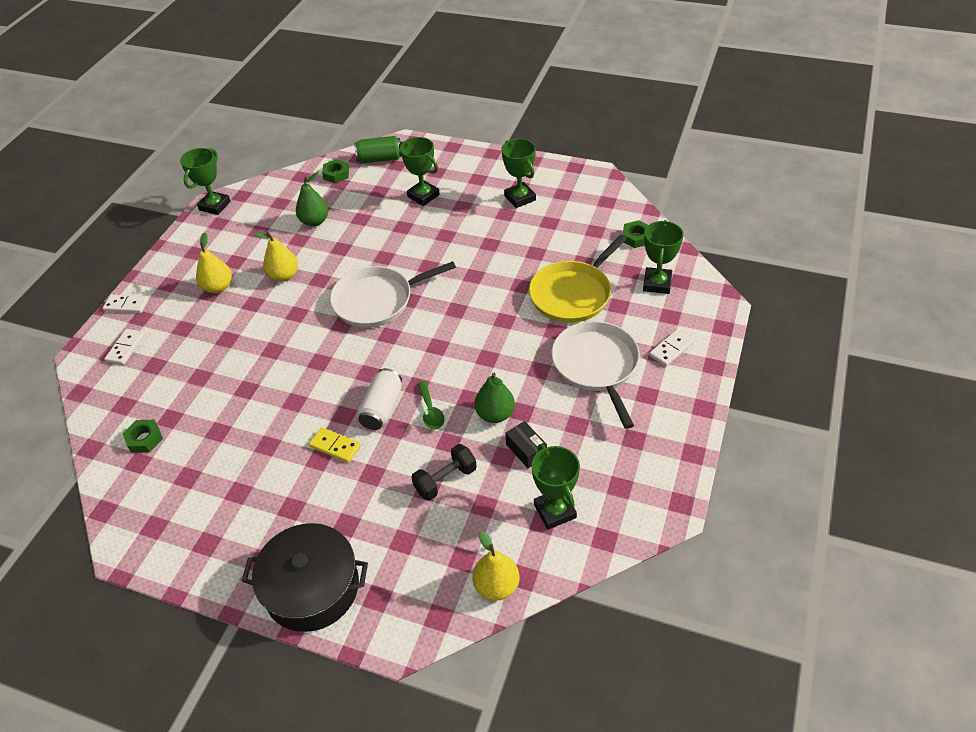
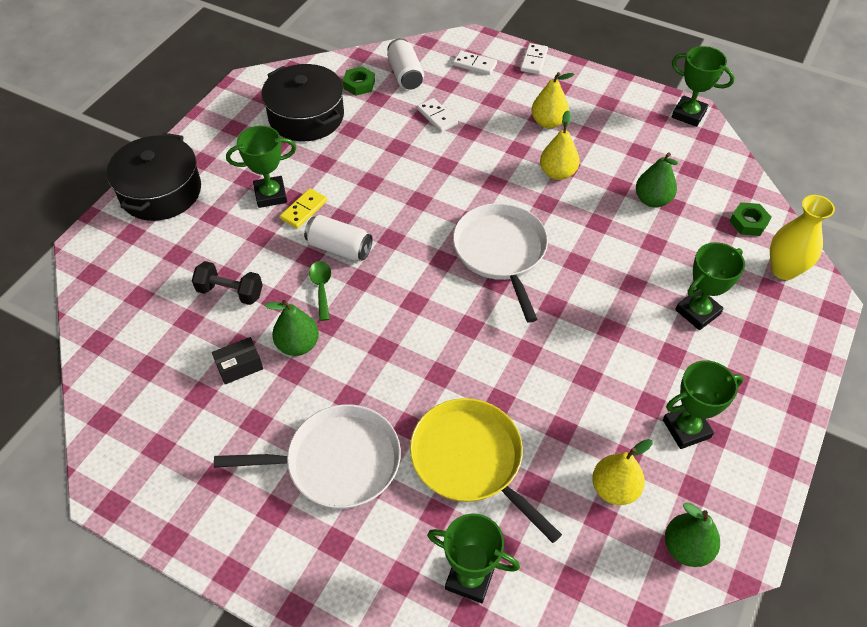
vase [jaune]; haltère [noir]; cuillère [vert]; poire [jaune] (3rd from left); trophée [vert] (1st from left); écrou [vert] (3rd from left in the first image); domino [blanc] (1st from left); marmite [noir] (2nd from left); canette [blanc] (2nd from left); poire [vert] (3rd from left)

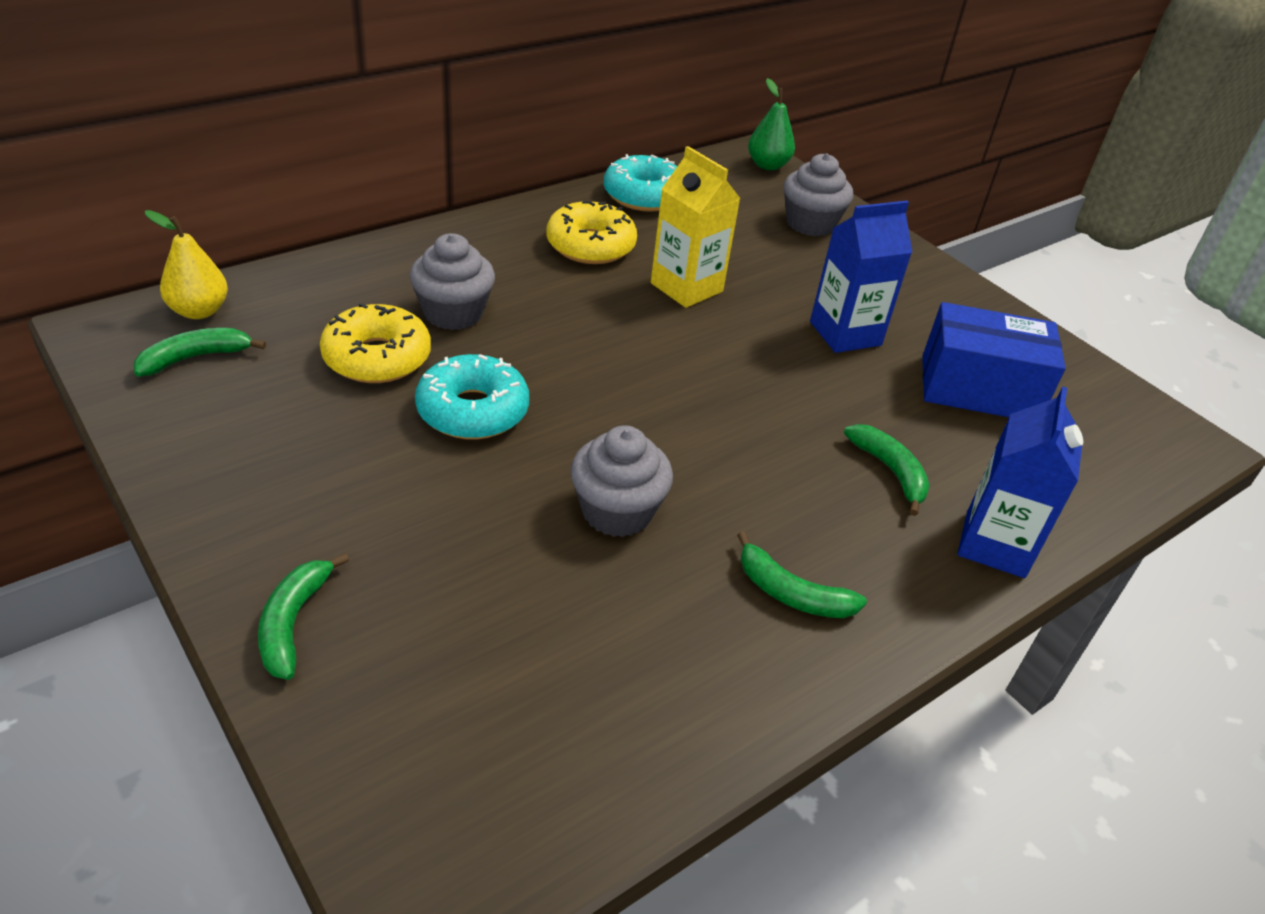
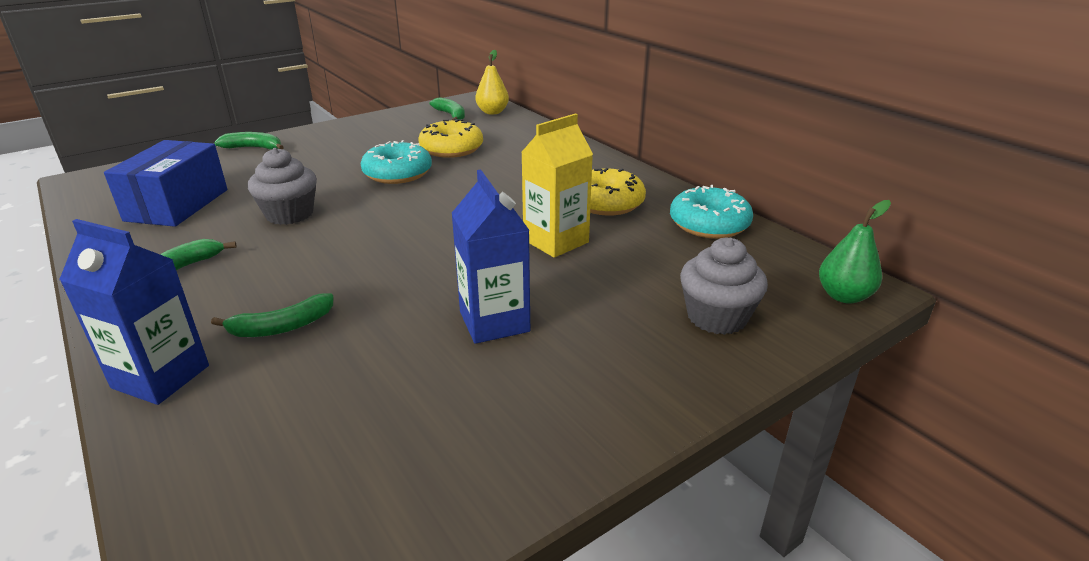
muffin [gris] (1st from left in the first image); boîte [bleu]

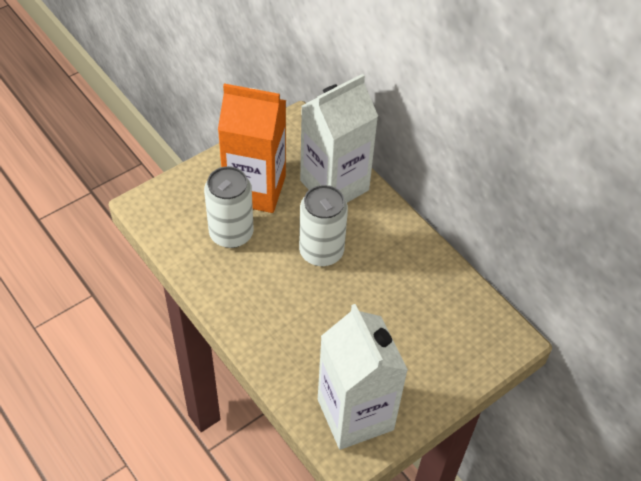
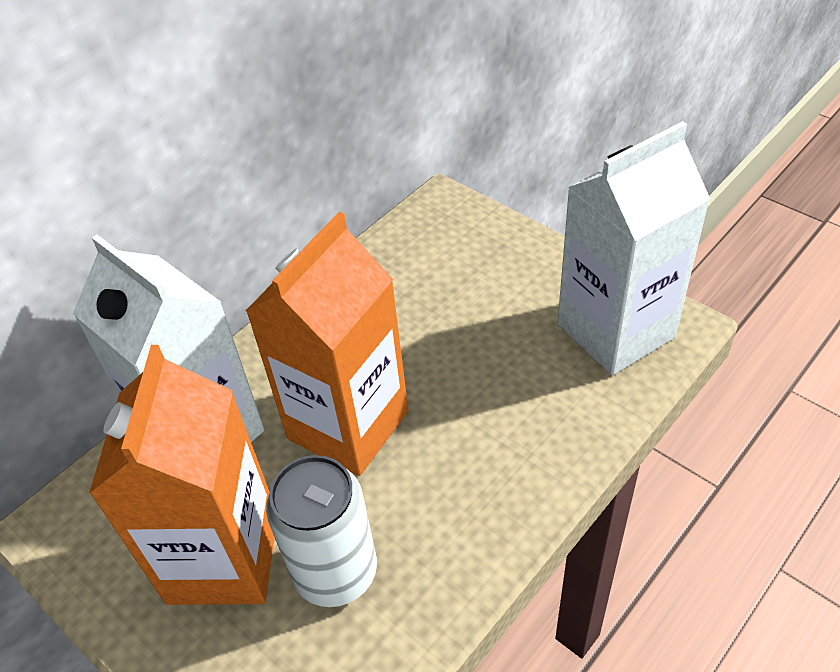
brique de lait [orange] (2nd from left)

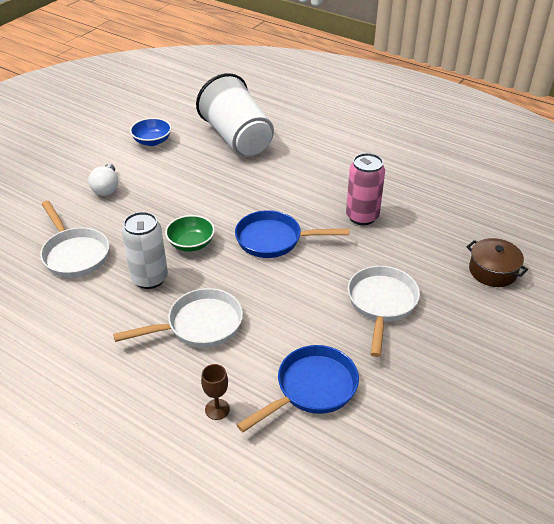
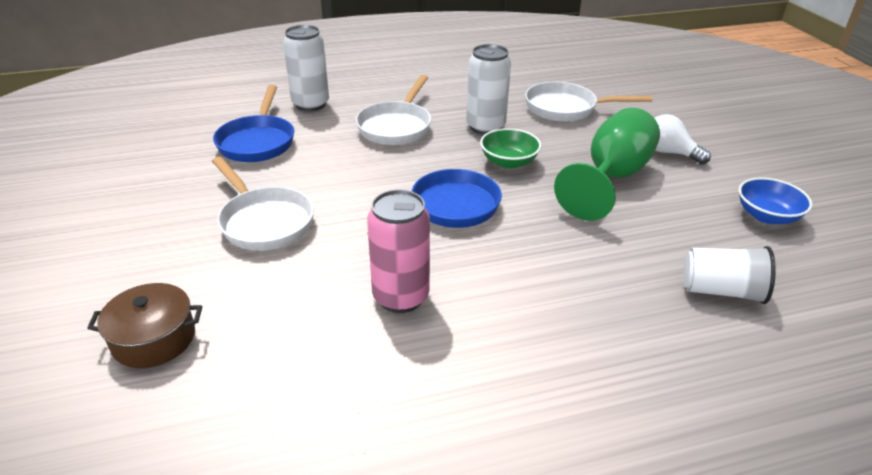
gobelet [blanc]; canette [blanc] (1st from left); verre à pied [vert]

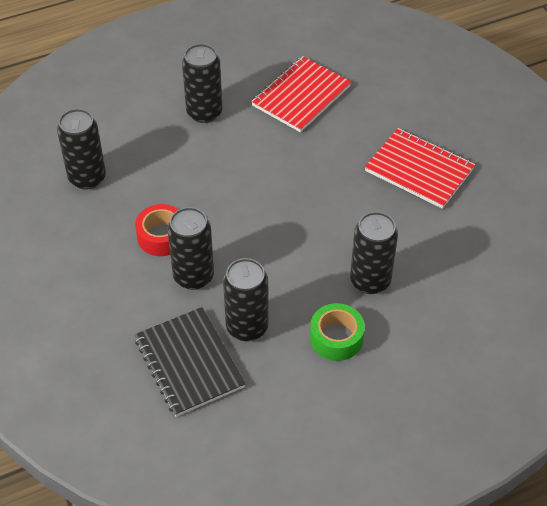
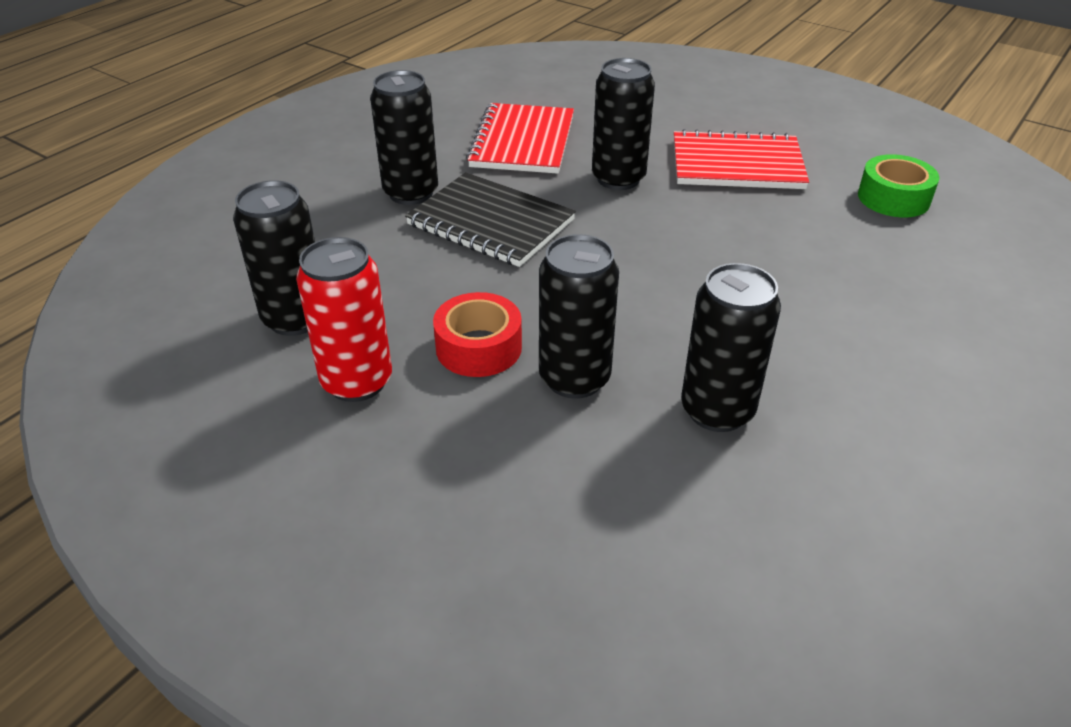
carnet [noir]; ruban adhésif [vert]; canette [noir] (4th from left); canette [rouge]

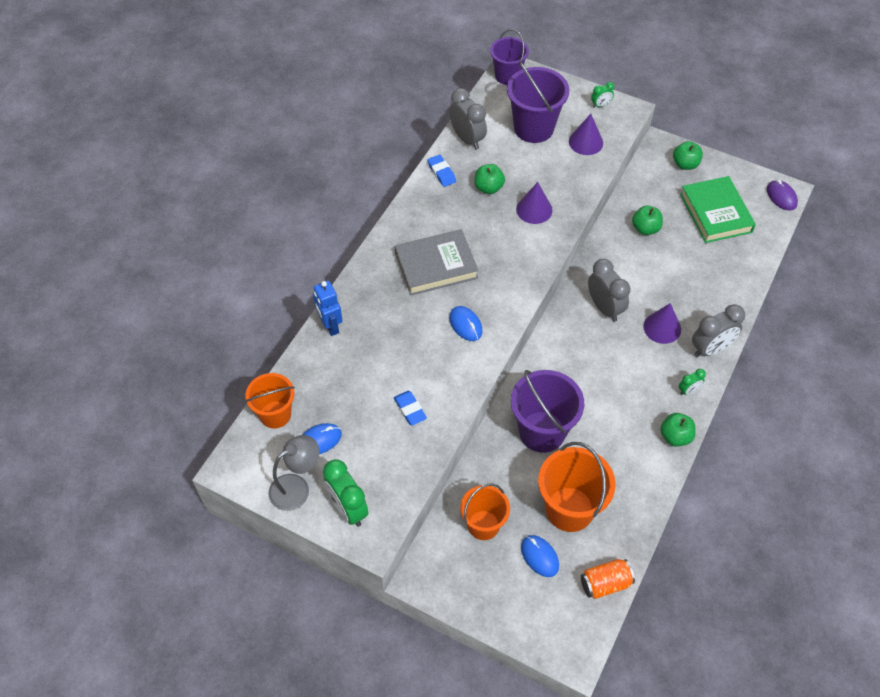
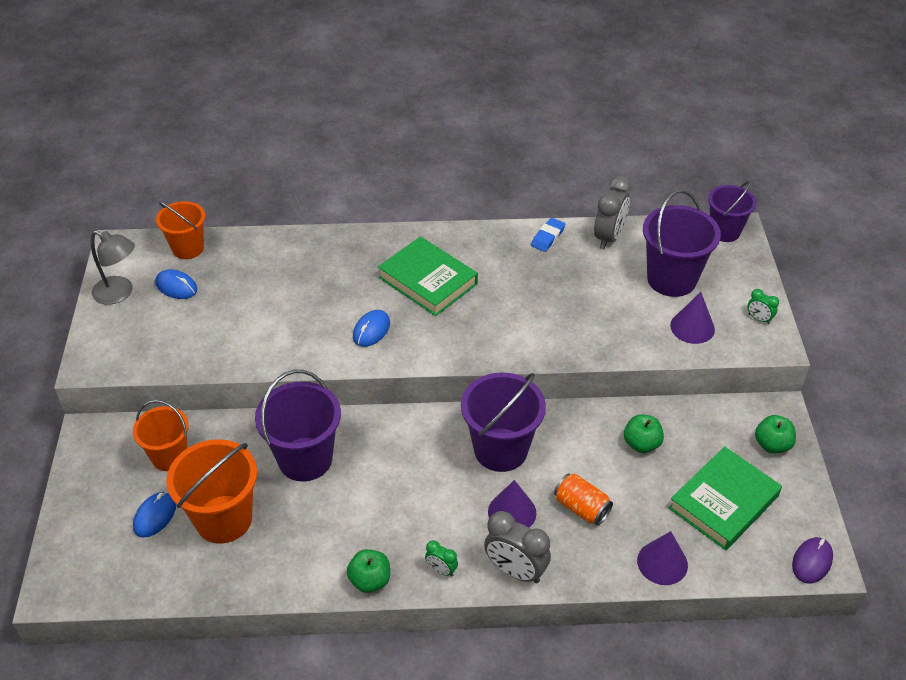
robot [bleu]; réveil [vert] (1st from left in the first image); gomme [bleu] (1st from left in the first image); livre [vert] (1st from left); pomme [vert] (1st from left in the first image); cône [violet] (2nd from left); canette [orange]; seau [violet] (2nd from left)

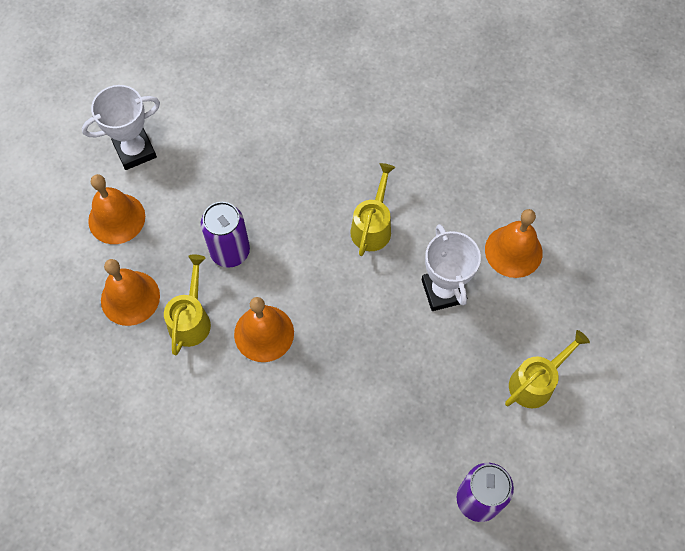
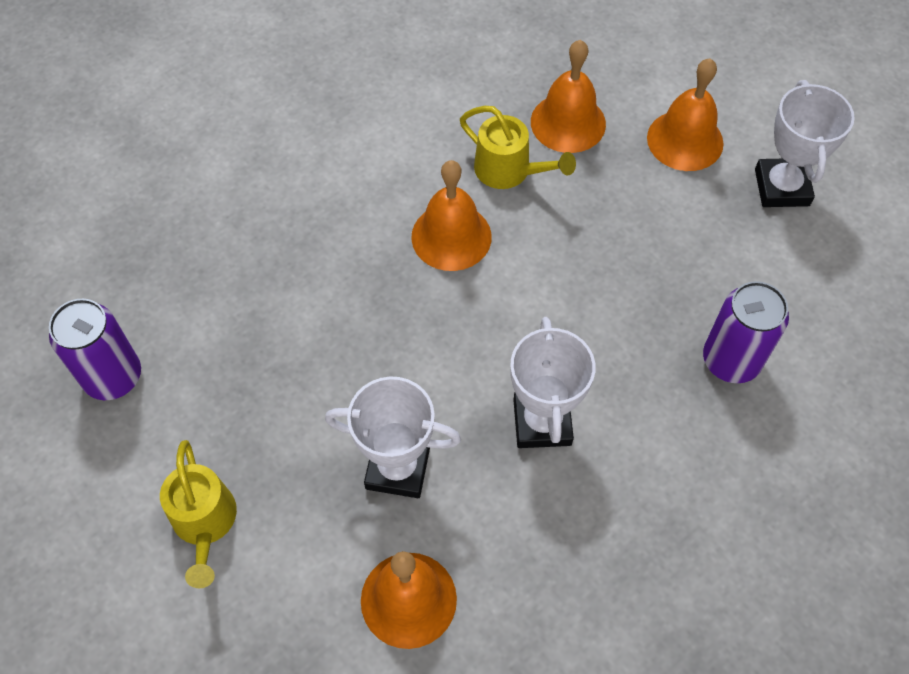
canette [violet] (2nd from left); trophée [blanc] (2nd from left)

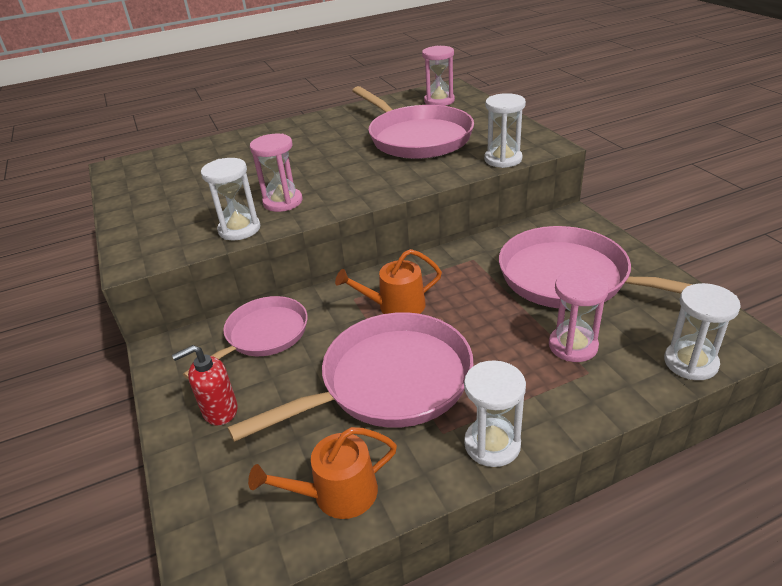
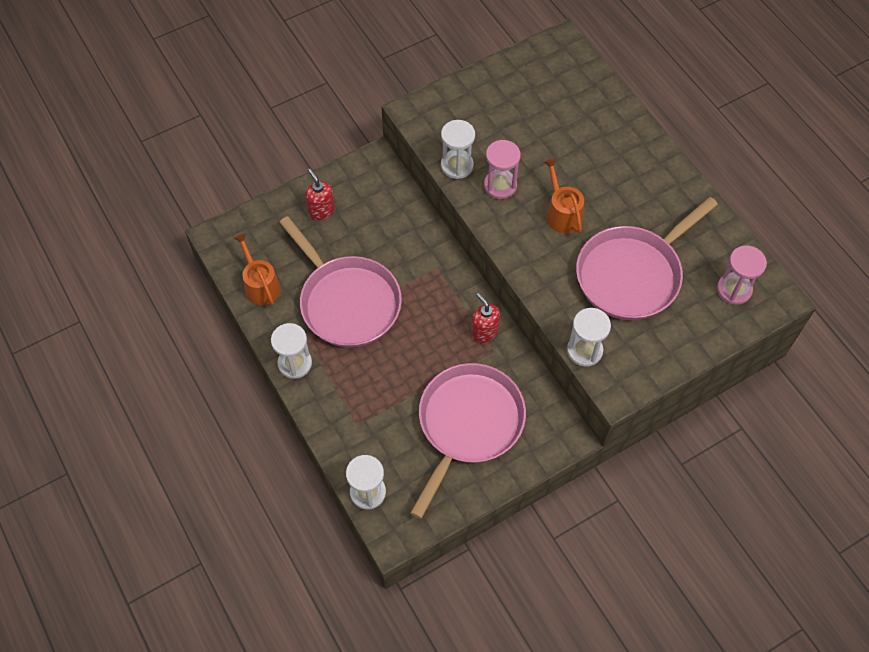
poêle [rose] (1st from left in the first image); arrosoir [orange] (2nd from left); sablier [rose] (3rd from left in the first image); distributeur de savon [rouge] (2nd from left)

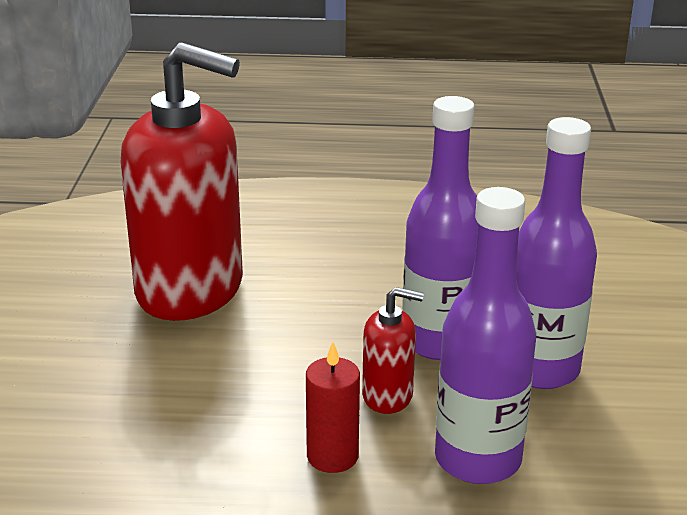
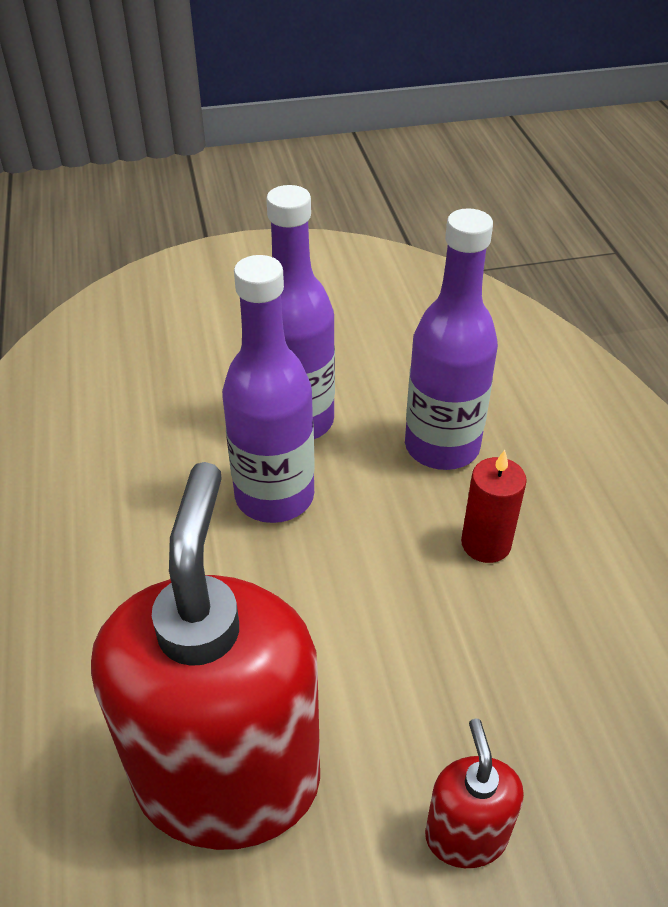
distributeur de savon [rouge] (2nd from left)

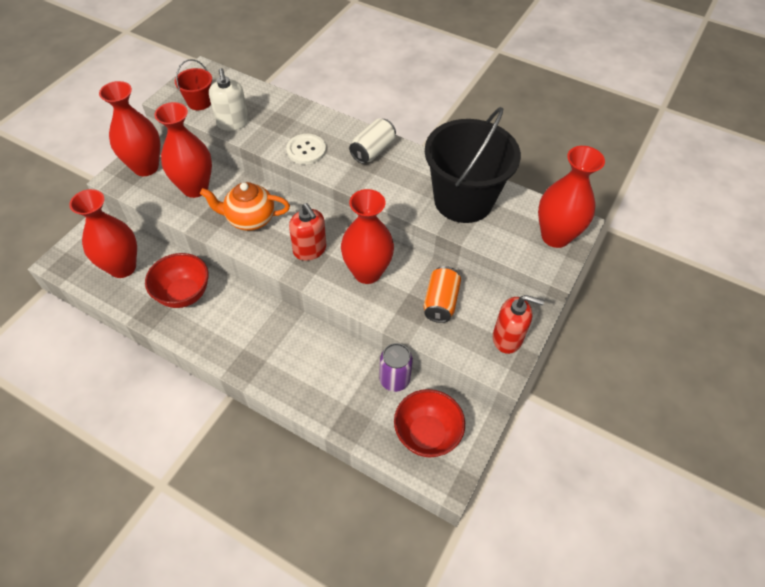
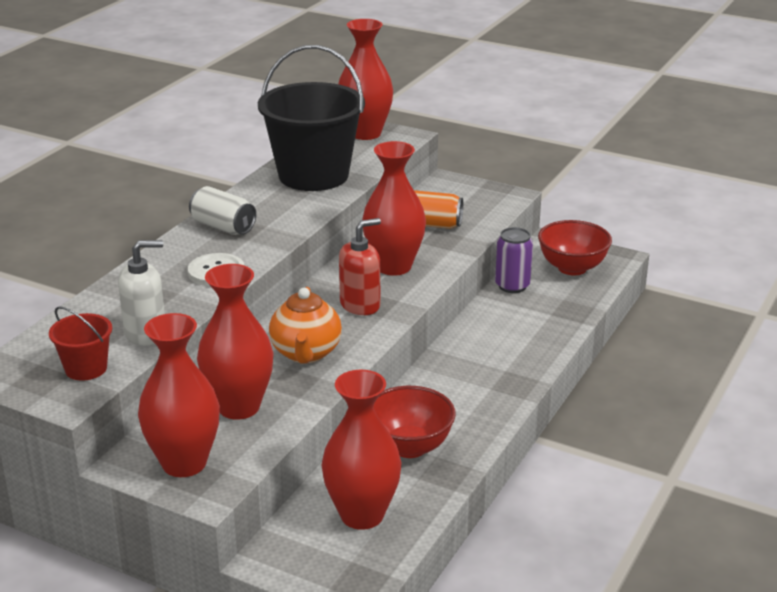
distributeur de savon [rouge] (2nd from left in the first image)

